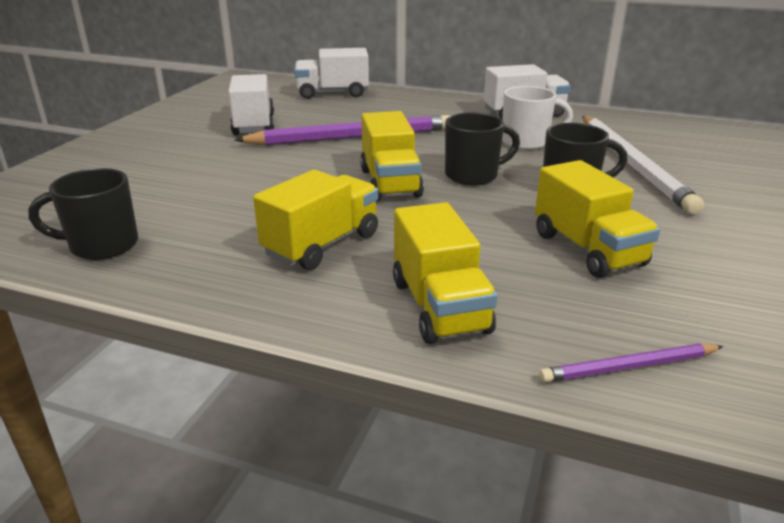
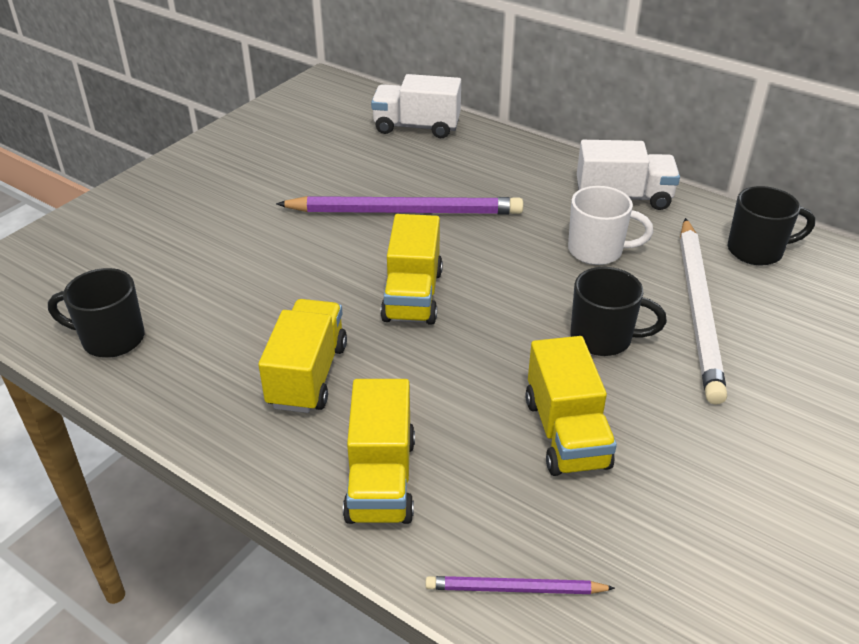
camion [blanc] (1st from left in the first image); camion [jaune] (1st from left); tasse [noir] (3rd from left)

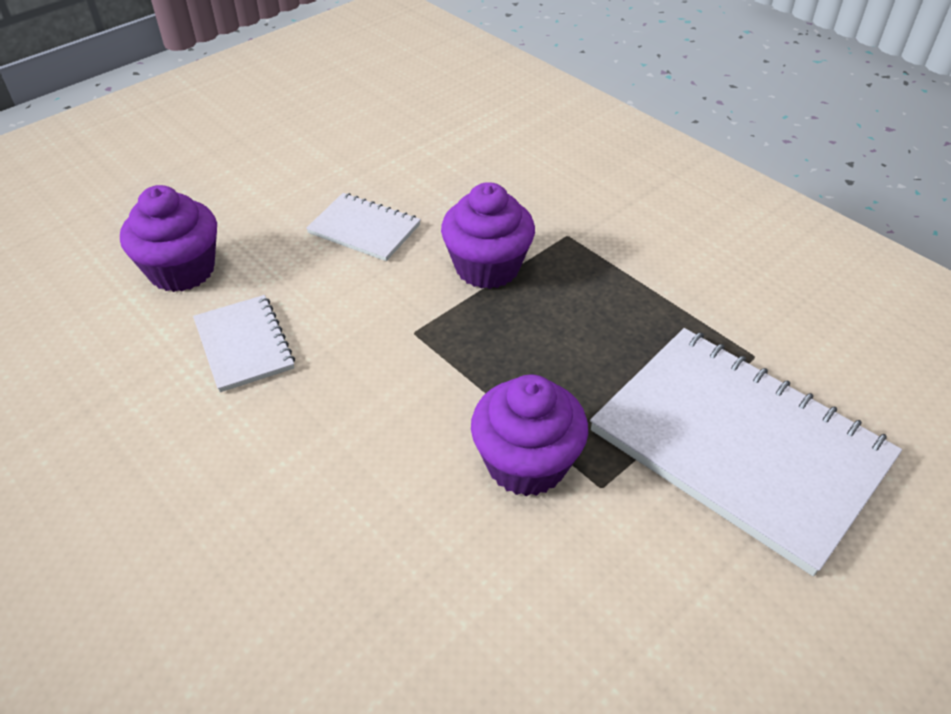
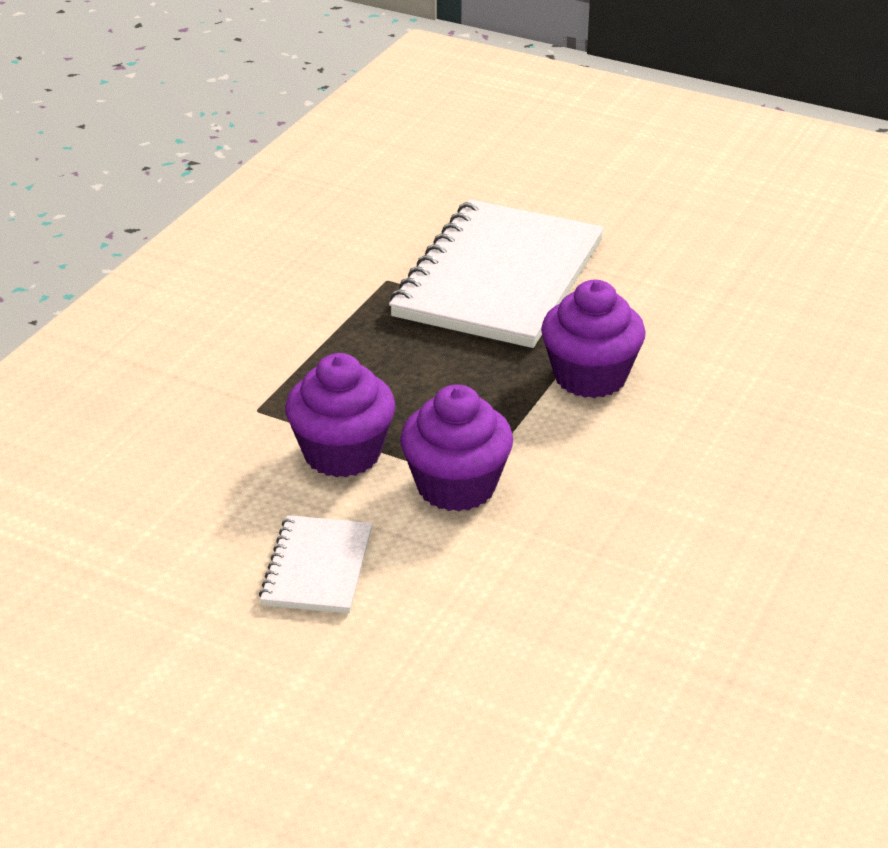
muffin [violet] (2nd from left); carnet [blanc] (1st from left in the first image)

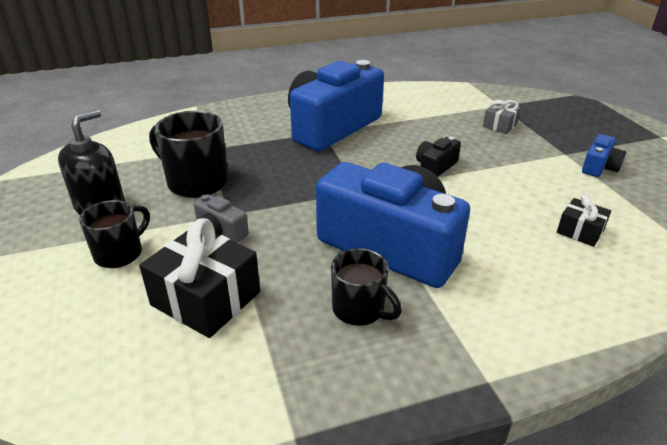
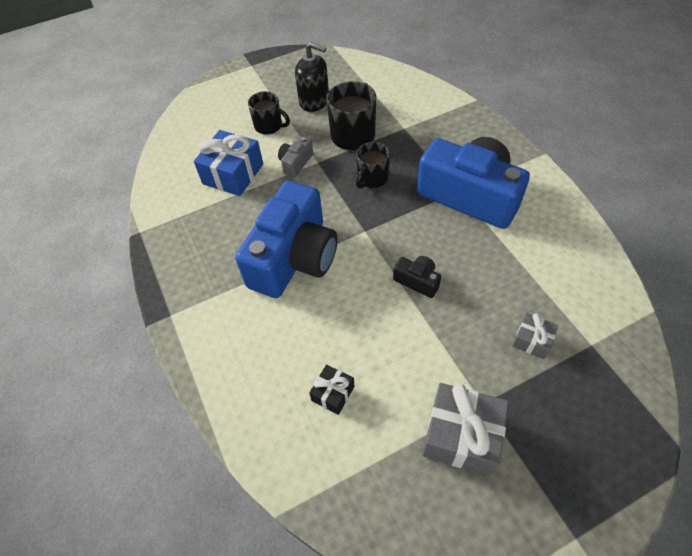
cadeau [bleu]; tasse [noir] (3rd from left); cadeau [gris] (1st from left)

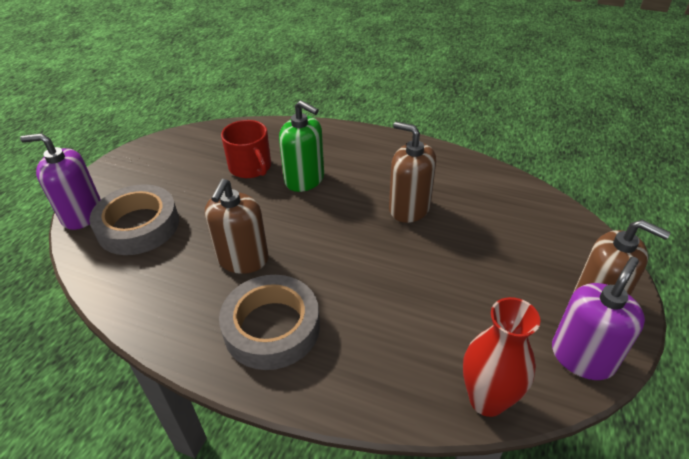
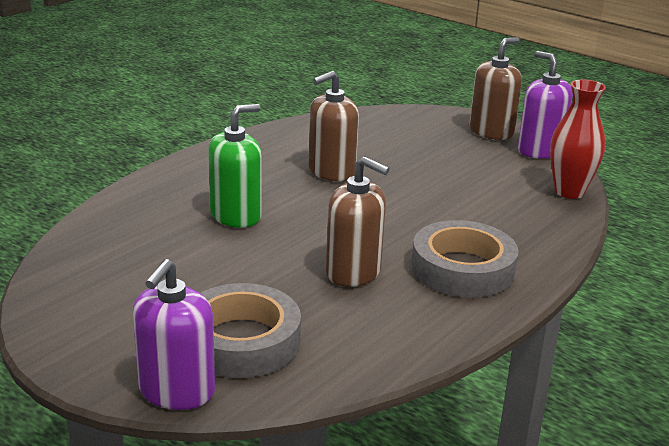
tasse [rouge]

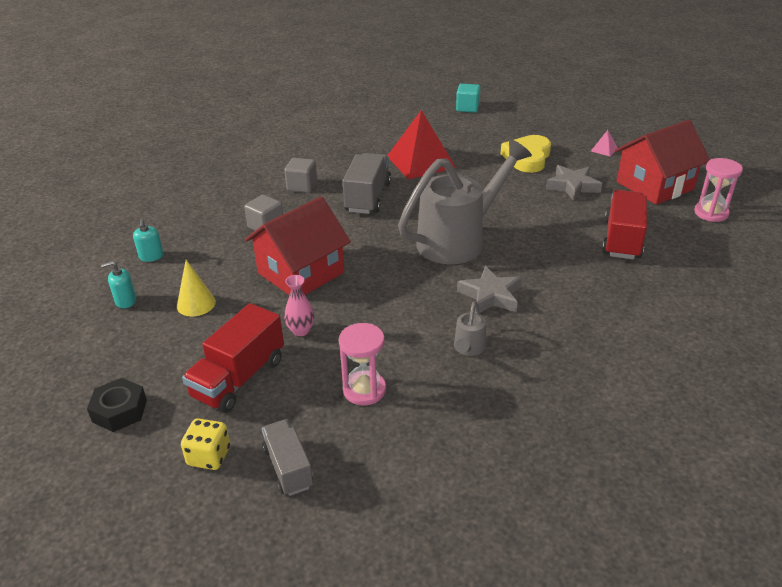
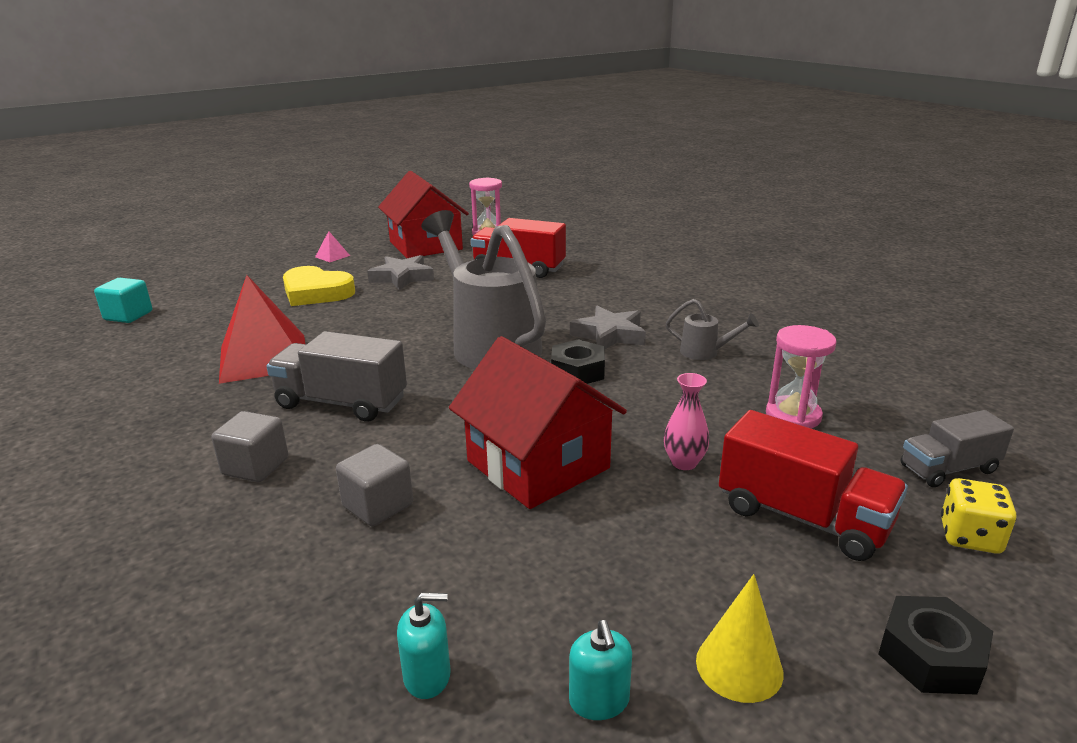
cône [jaune]; écrou [noir] (1st from left)

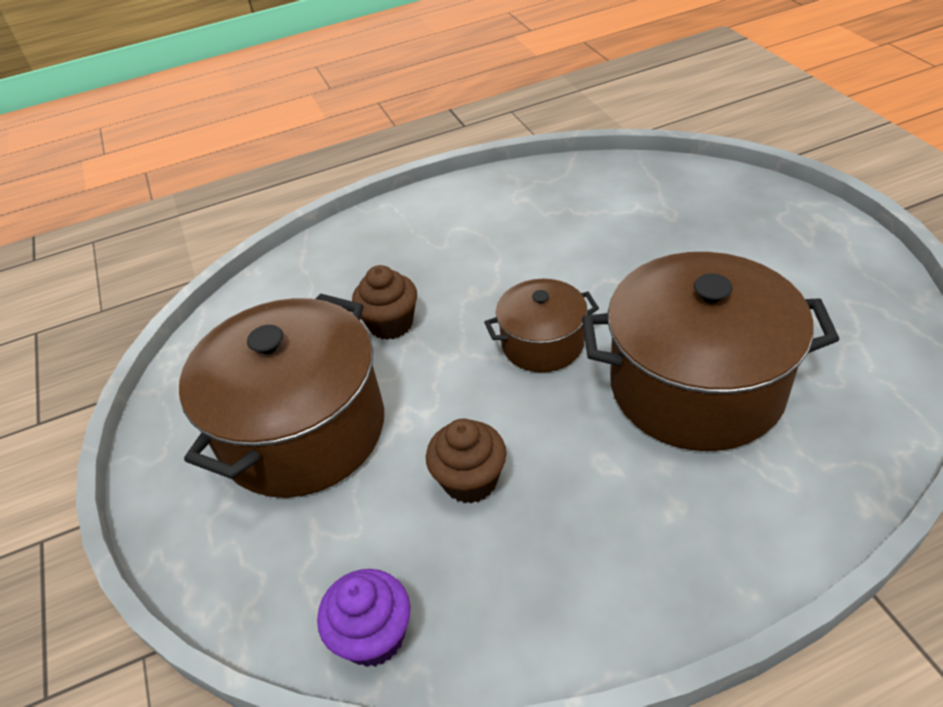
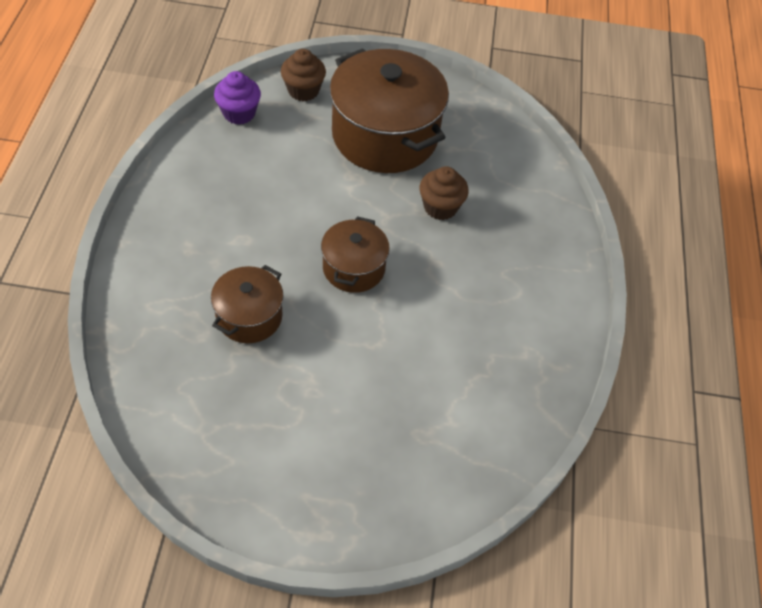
muffin [marron] (1st from left); marmite [marron] (1st from left)

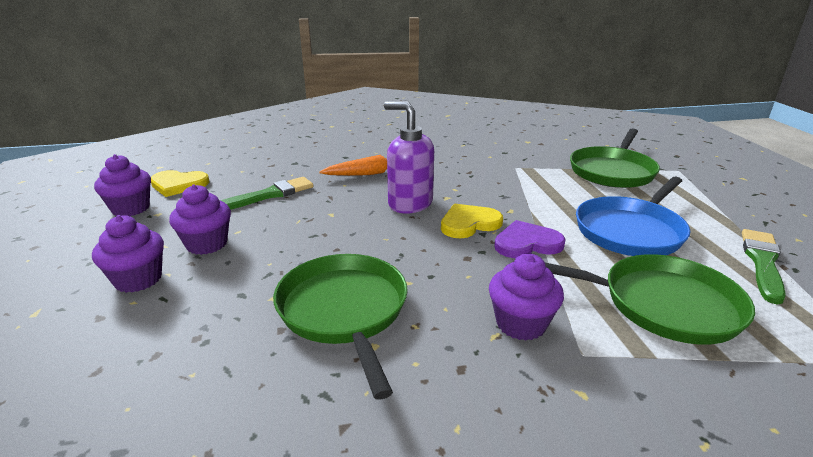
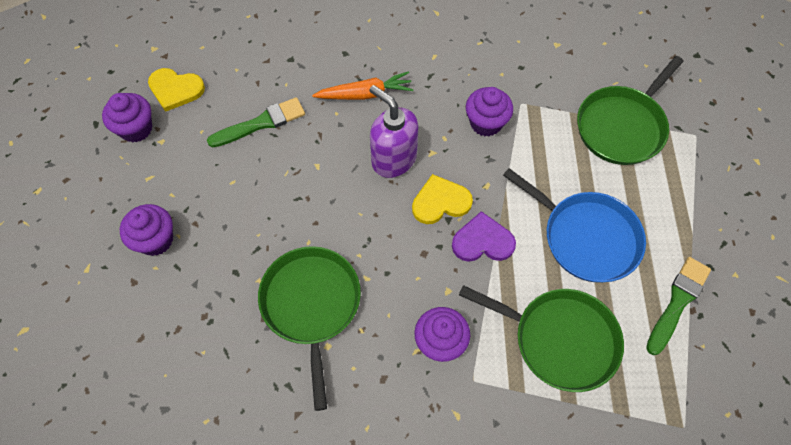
muffin [violet] (4th from left); poêle [bleu]

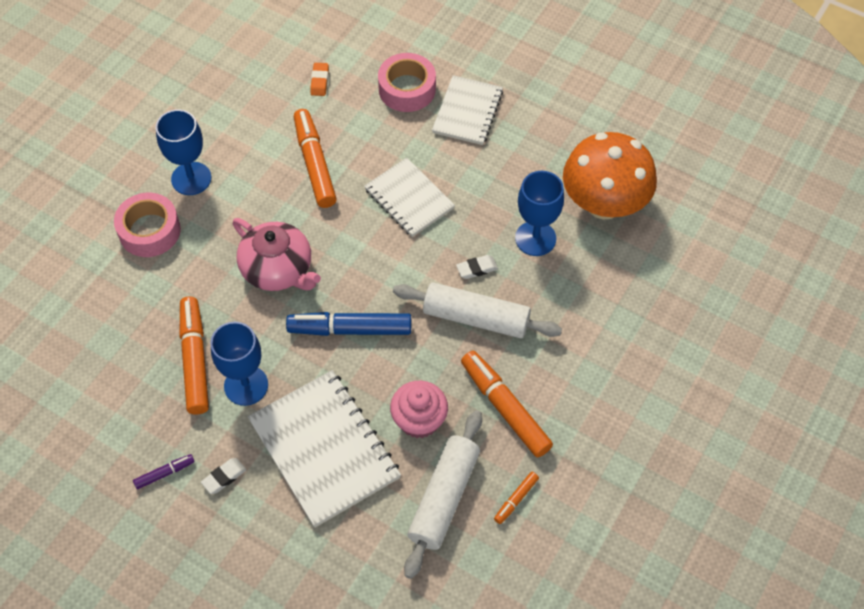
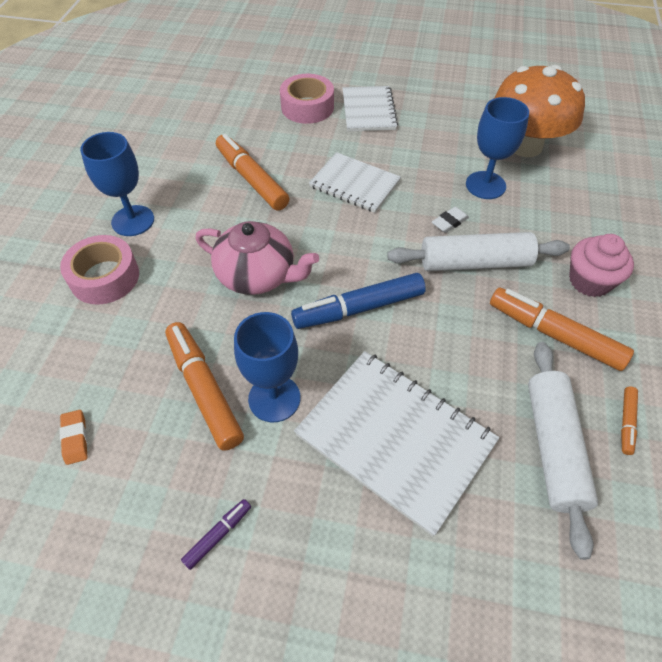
gomme [blanc] (1st from left in the first image); gomme [orange]; muffin [rose]

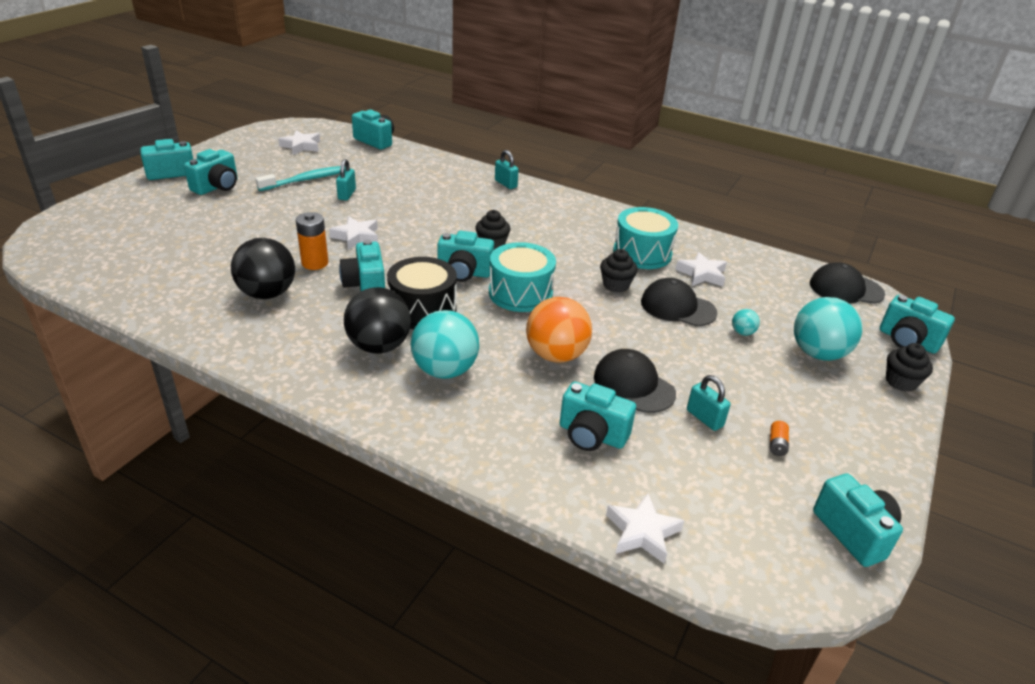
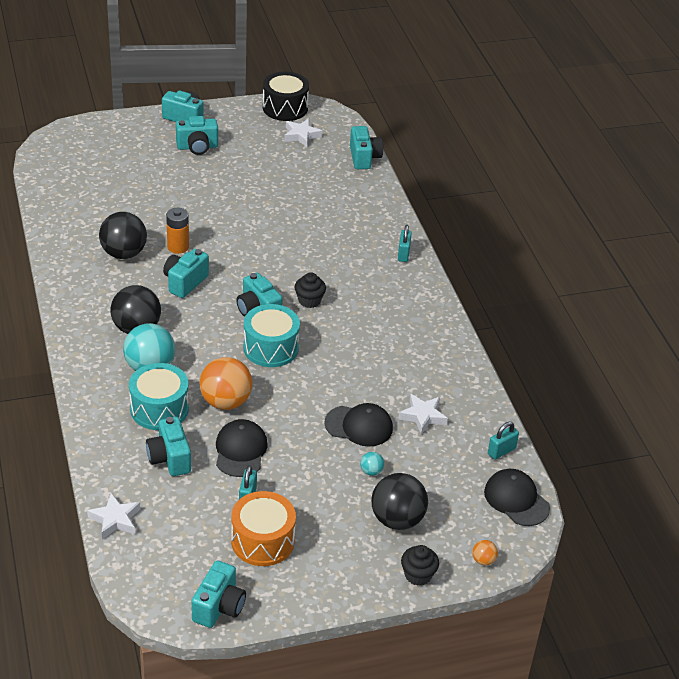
brosse à dents [turquoise]; étoile [blanc] (2nd from left in the first image); cadenas [turquoise] (3rd from left); tambour [noir]; muffin [noir] (2nd from left in the first image); tambour [turquoise] (1st from left); casquette [noir] (2nd from left); tambour [orange]; balle [noir] (3rd from left); balle [orange] (2nd from left)

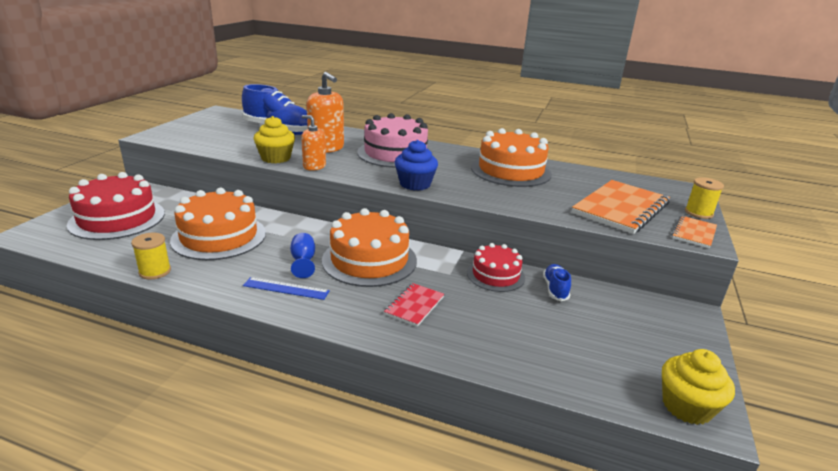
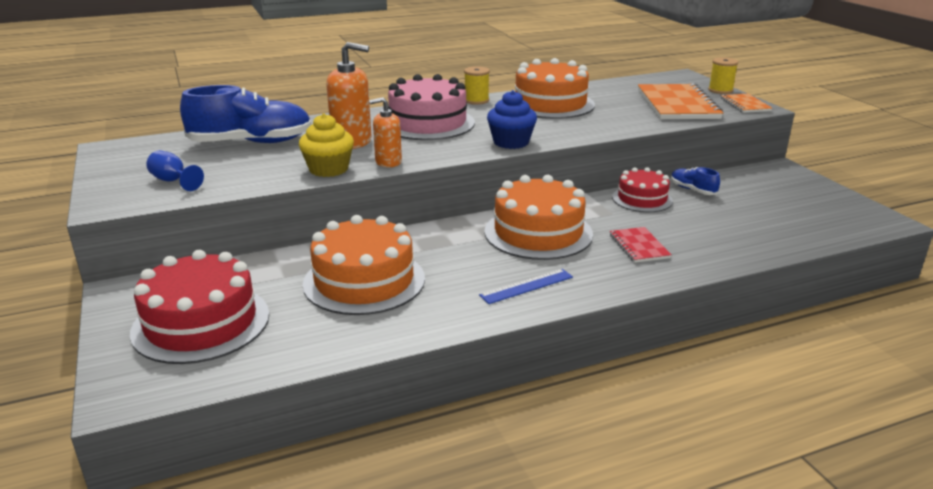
bobine [jaune] (1st from left); verre à pied [bleu]; muffin [jaune] (2nd from left in the first image)

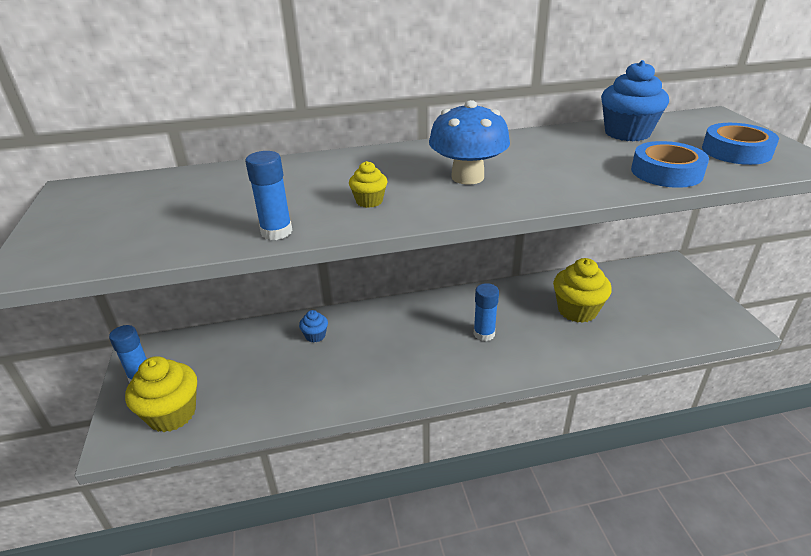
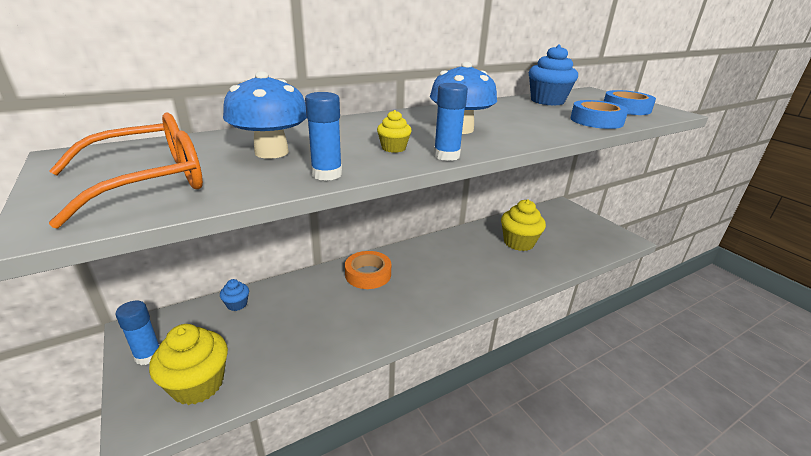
muffin [bleu] (1st from left); bâton de colle [bleu] (3rd from left); lunettes [orange]; champignon [bleu] (1st from left); ruban adhésif [orange]

